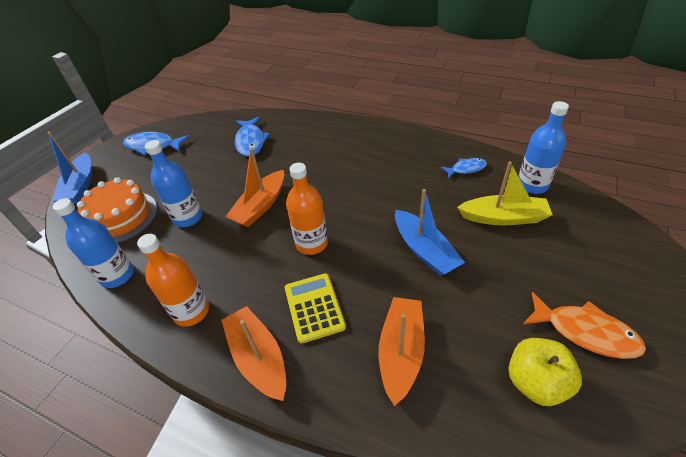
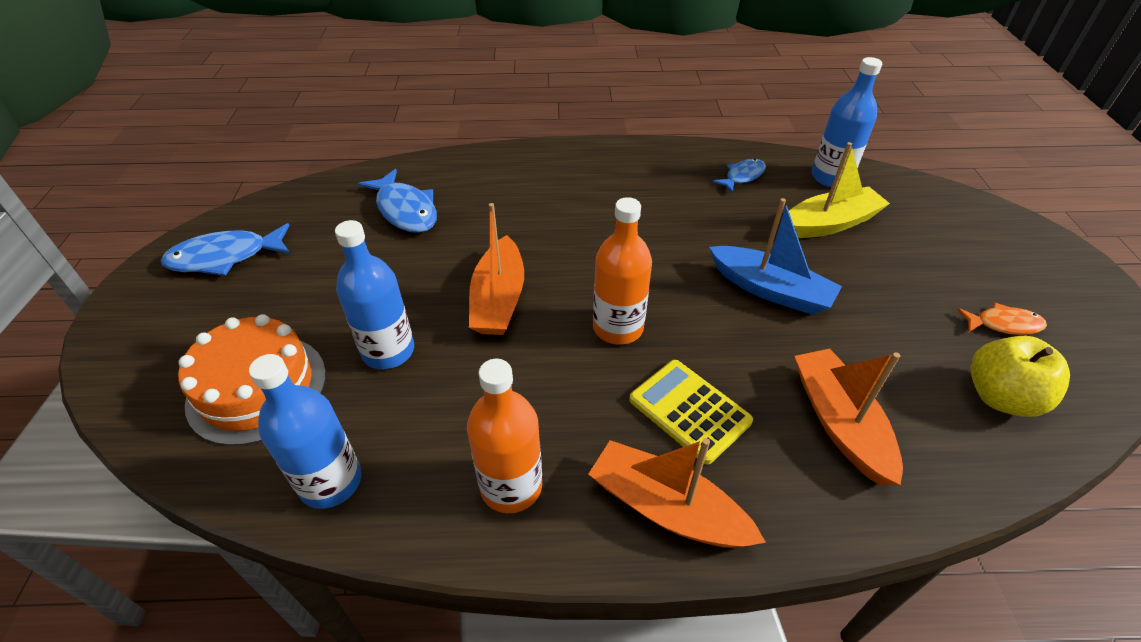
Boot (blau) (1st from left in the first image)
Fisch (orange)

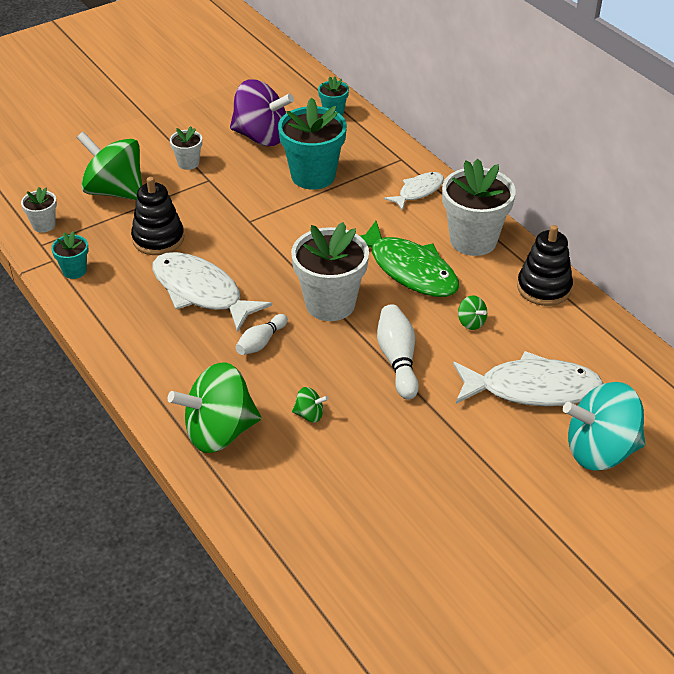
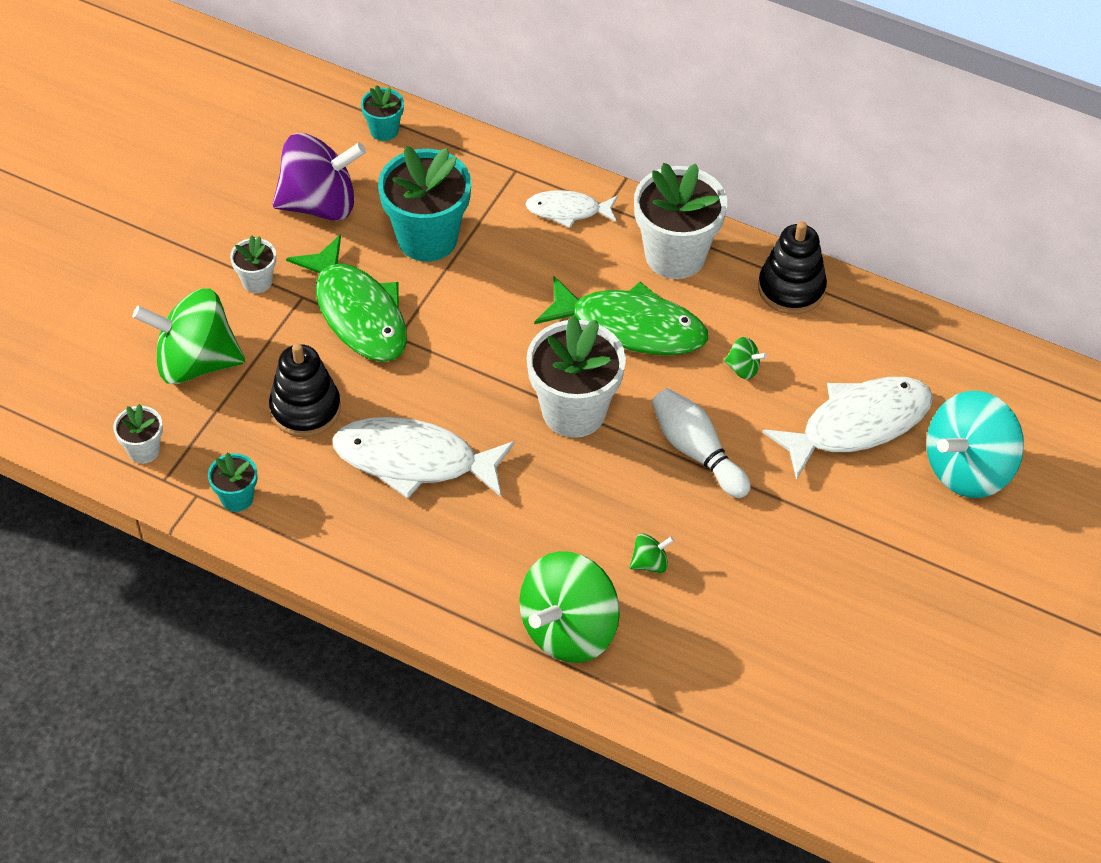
Bowlingkegel (weiß) (1st from left in the first image)
Fisch (grün) (1st from left)
Fisch (weiß) (2nd from left)

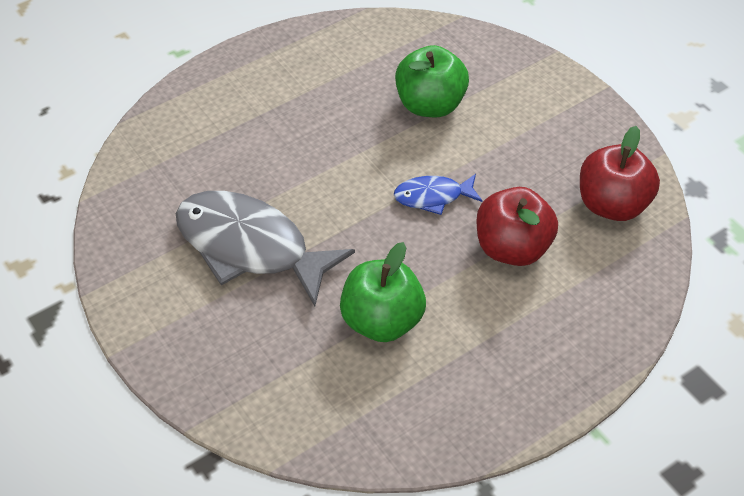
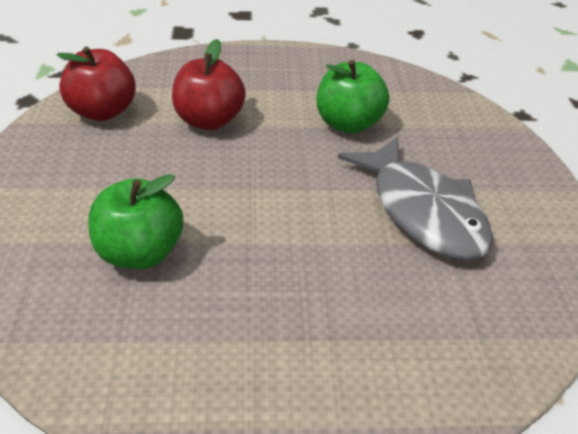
Fisch (blau)

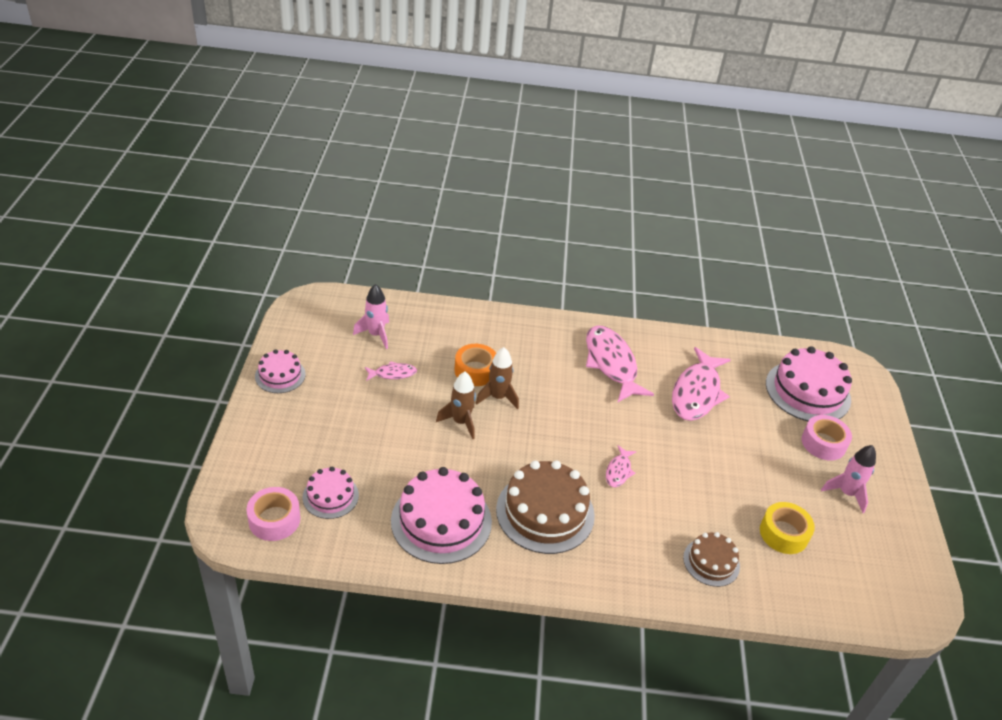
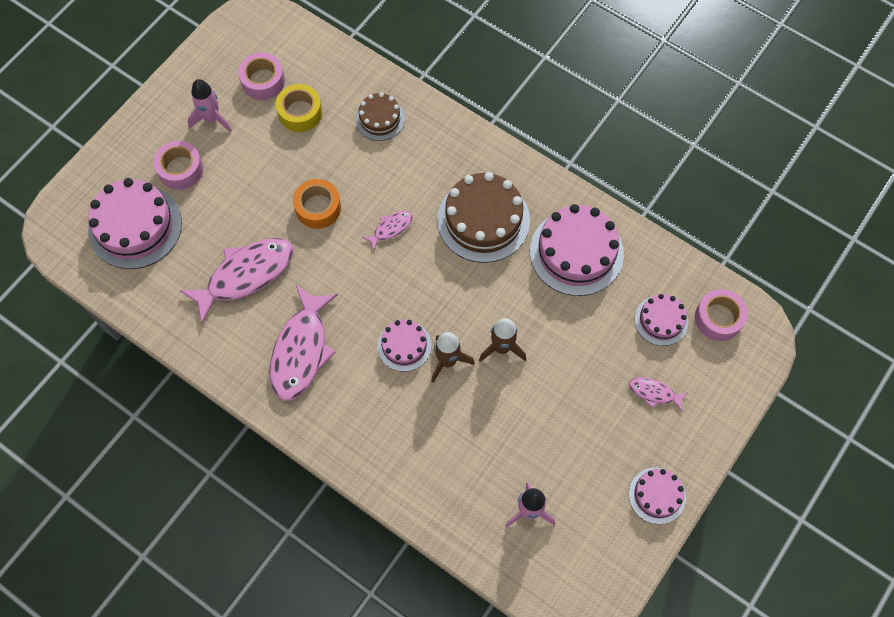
Klebeband (rosa) (2nd from left)
Kuchen (rosa) (2nd from left)
Fisch (rosa) (4th from left)
Klebeband (orange)

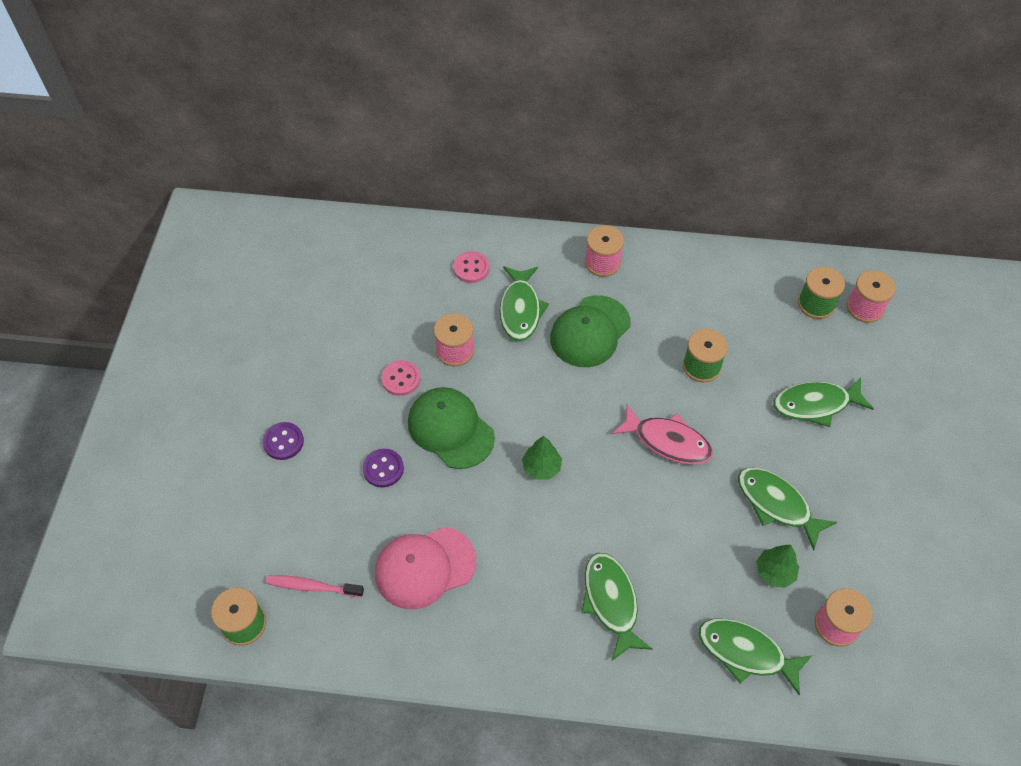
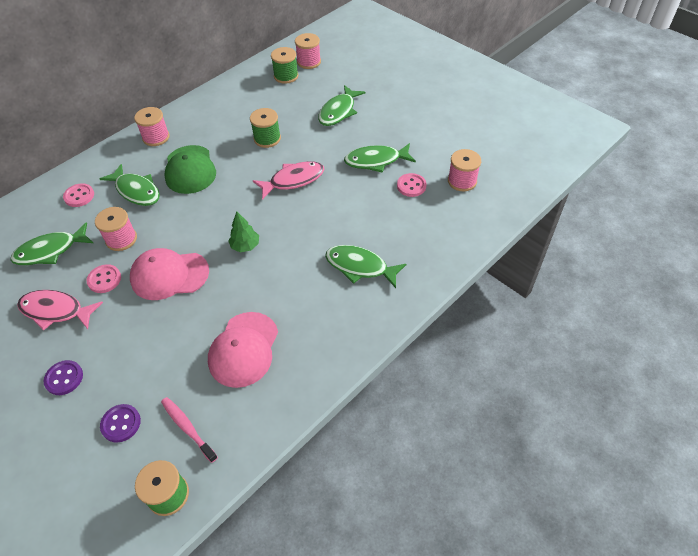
Fisch (rosa) (1st from left)
Knopf (lila) (2nd from left)
Fisch (grün) (1st from left)
Knopf (rosa) (3rd from left)
Kappe (rosa) (1st from left)
Zahnbürste (rosa)

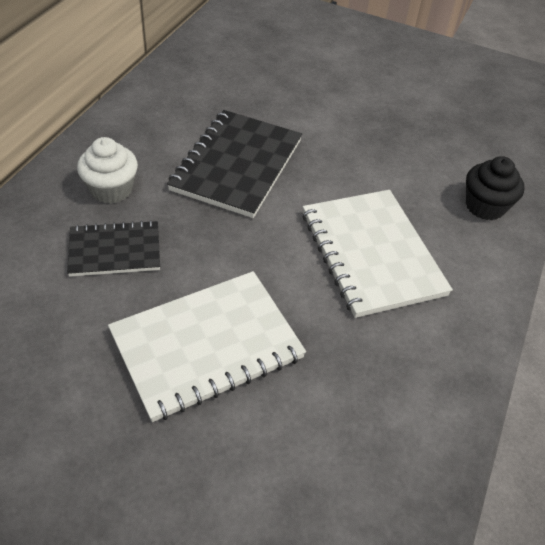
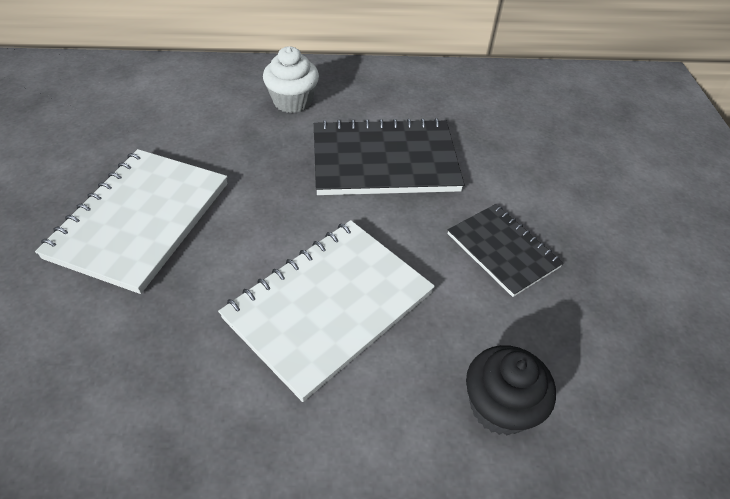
Notizbuch (schwarz) (2nd from left)
Notizbuch (weiß) (1st from left)

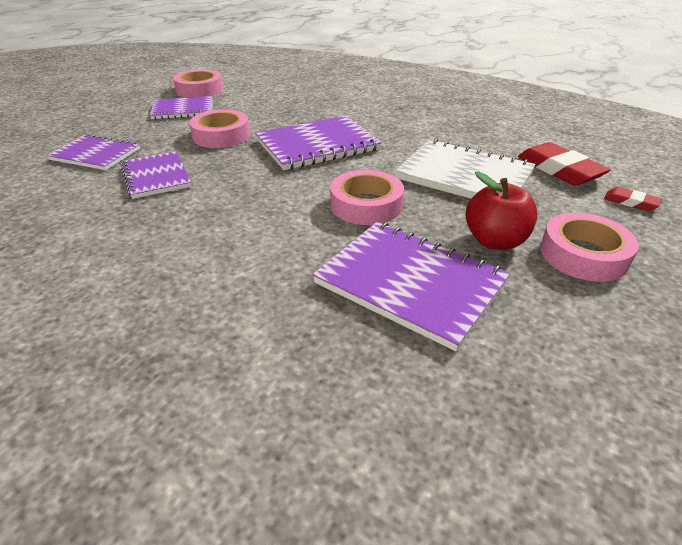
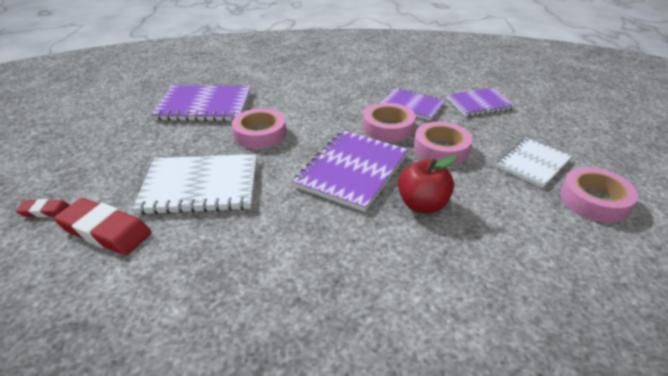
Apfel (rot)
Klebeband (rosa) (2nd from left)
Notizbuch (weiß) (2nd from left)

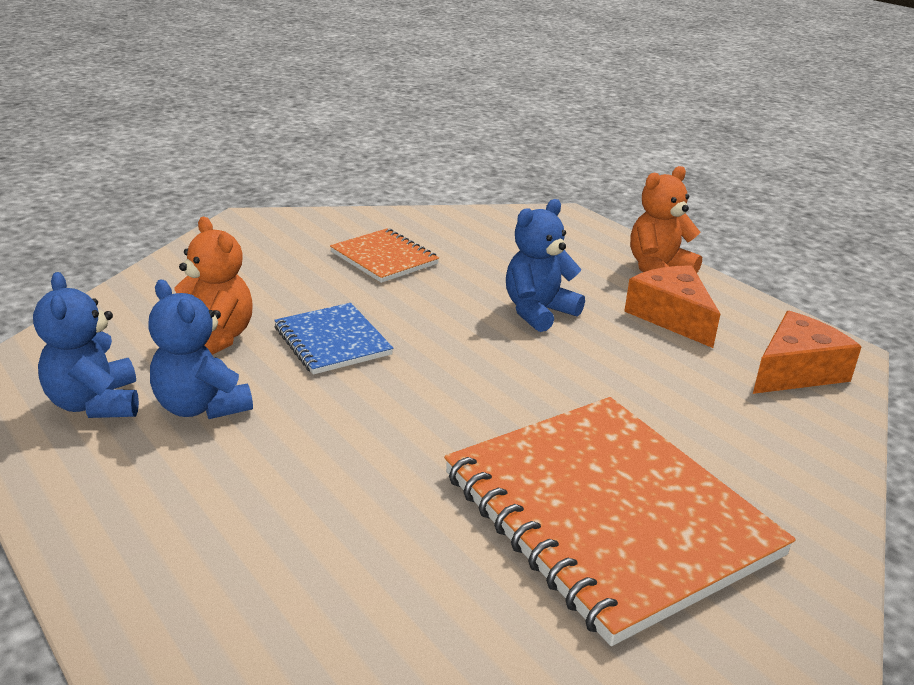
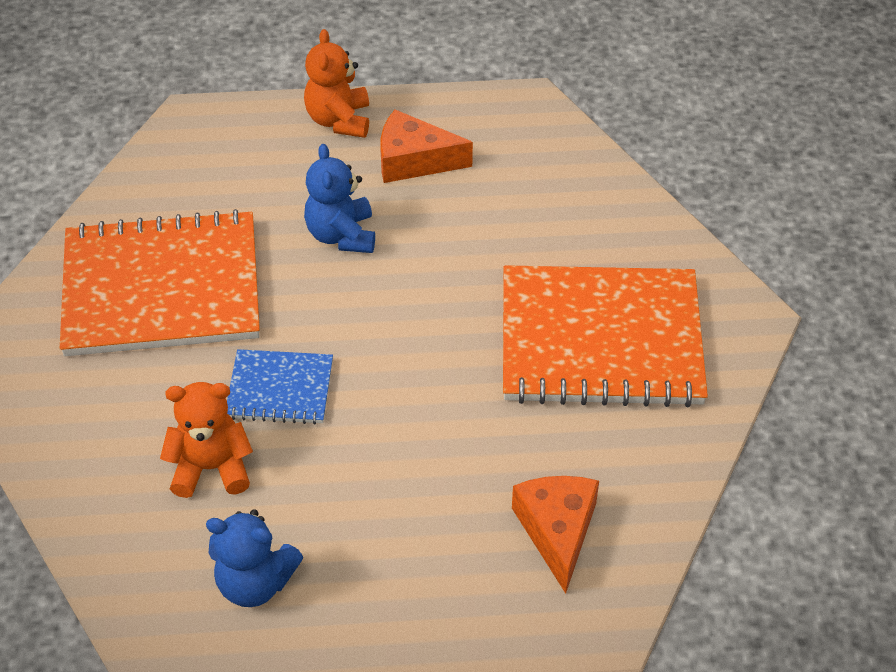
Teddybär (blau) (2nd from left in the first image)
Käse (orange) (2nd from left)
Notizbuch (orange) (1st from left)

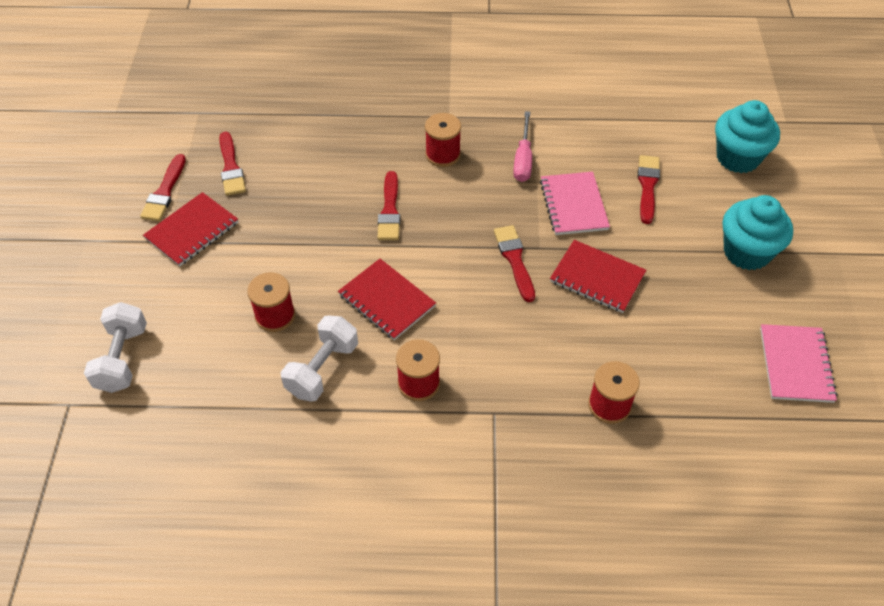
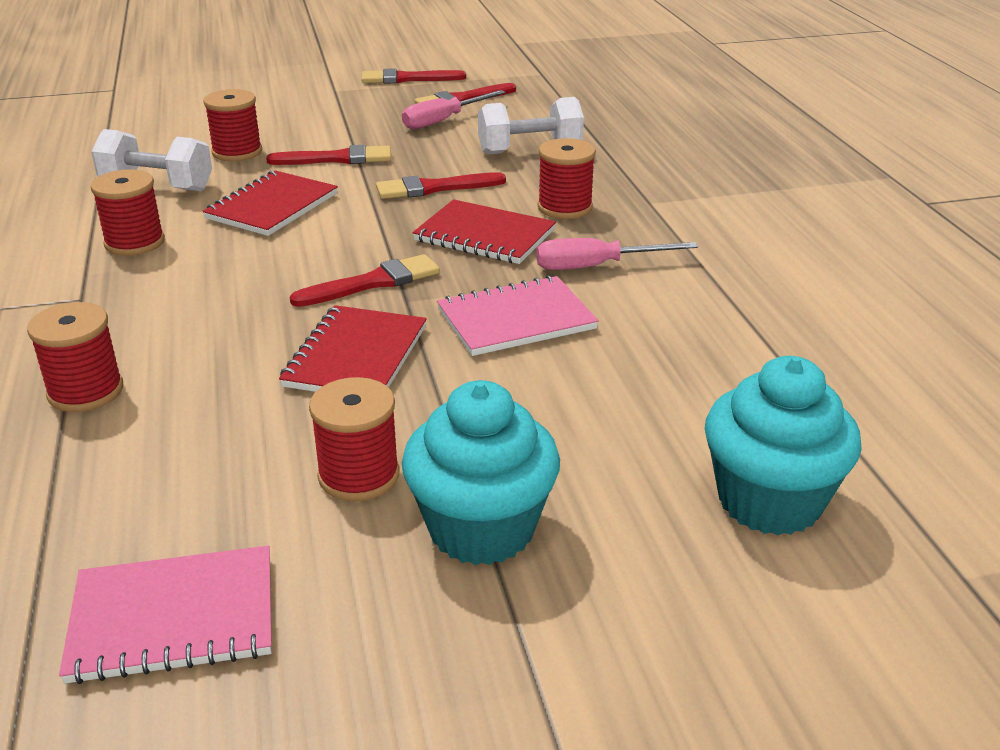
Garnrolle (rot) (4th from left)
Schraubenzieher (rosa) (1st from left)
Hantel (weiß) (2nd from left)
Notizbuch (rot) (3rd from left)
Pinsel (rot) (1st from left)

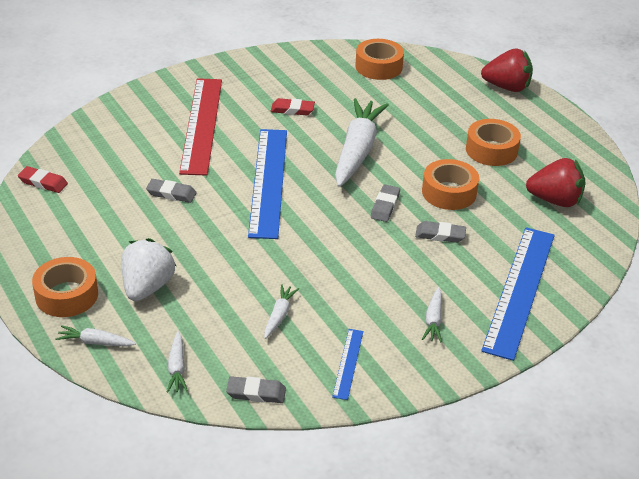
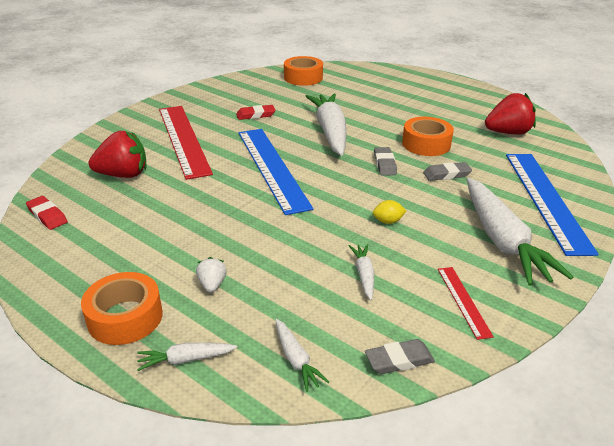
Radiergummi (grau) (1st from left in the first image)
Klebeband (orange) (4th from left in the first image)
Zitrone (gelb)
Erdbeere (rot) (1st from left)
Lineal (rot) (2nd from left)
Radiergummi (rot) (1st from left)
Erdbeere (weiß)
Karotte (weiß) (5th from left)

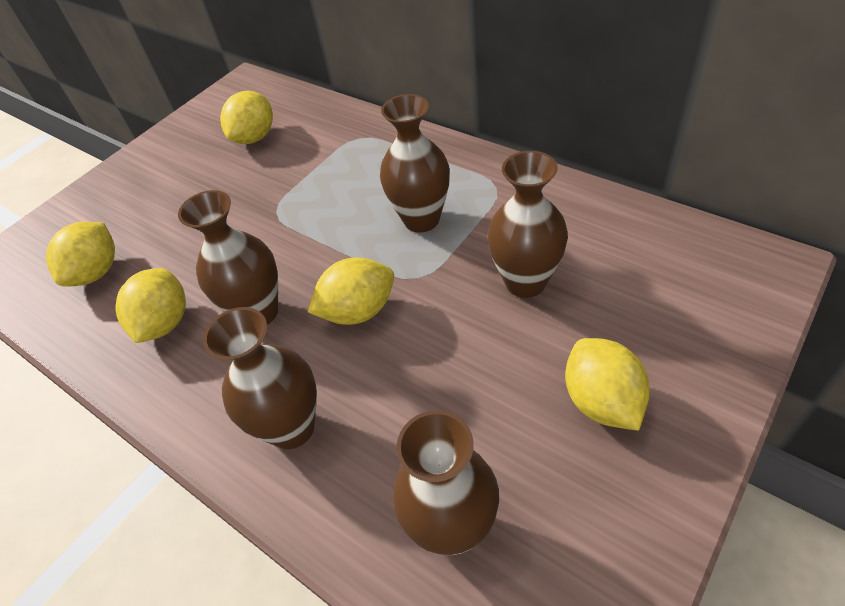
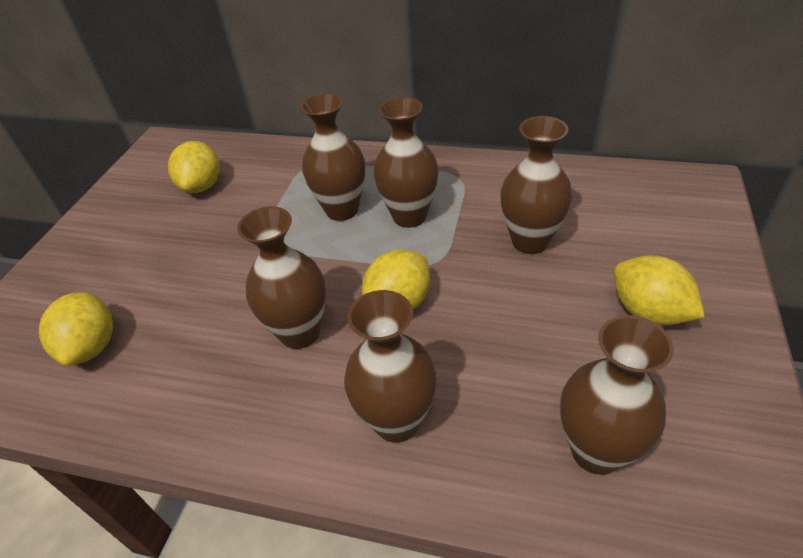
Zitrone (gelb) (2nd from left in the first image)
Vase (braun) (2nd from left)

